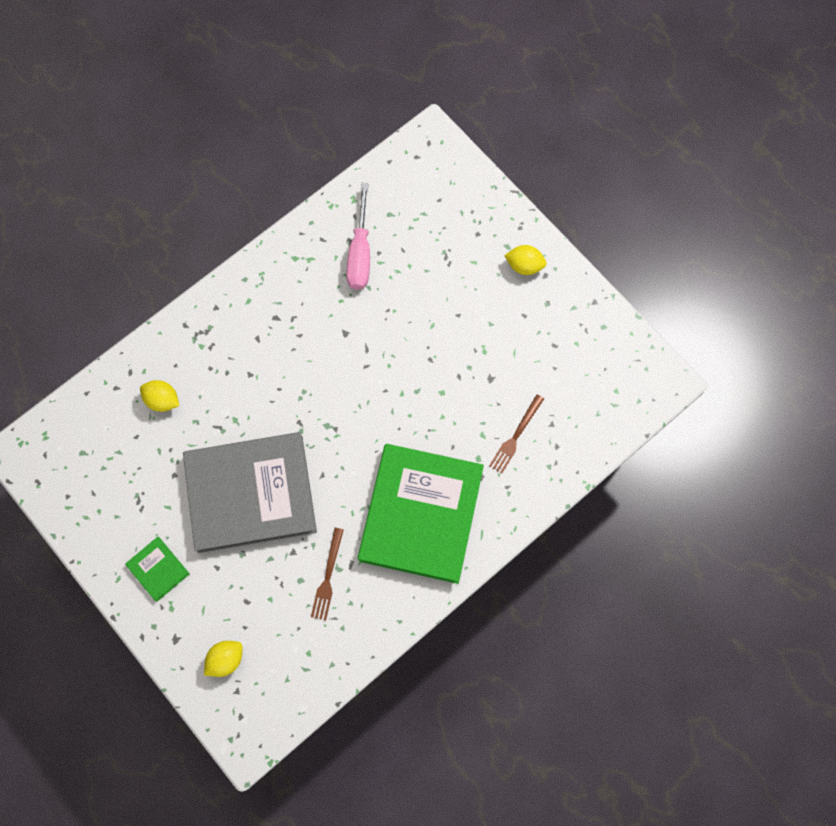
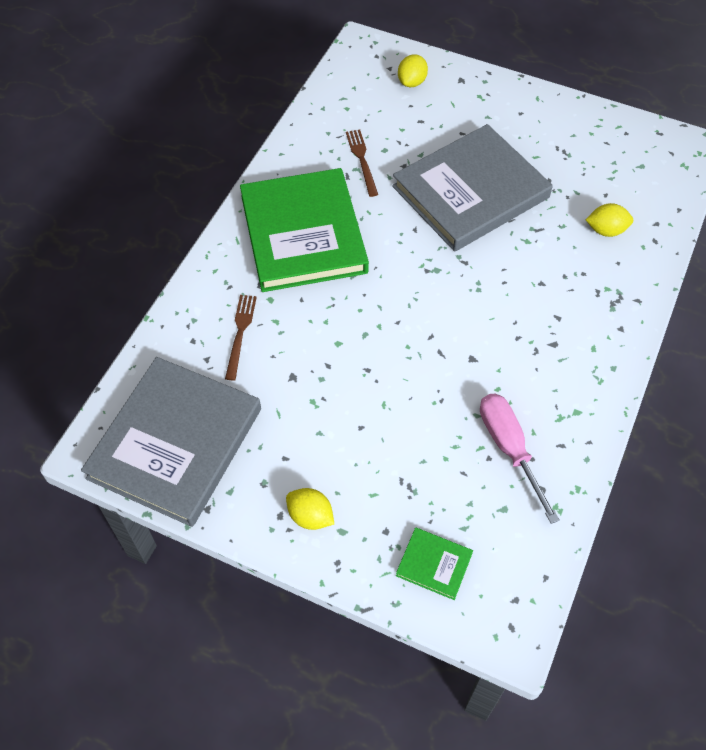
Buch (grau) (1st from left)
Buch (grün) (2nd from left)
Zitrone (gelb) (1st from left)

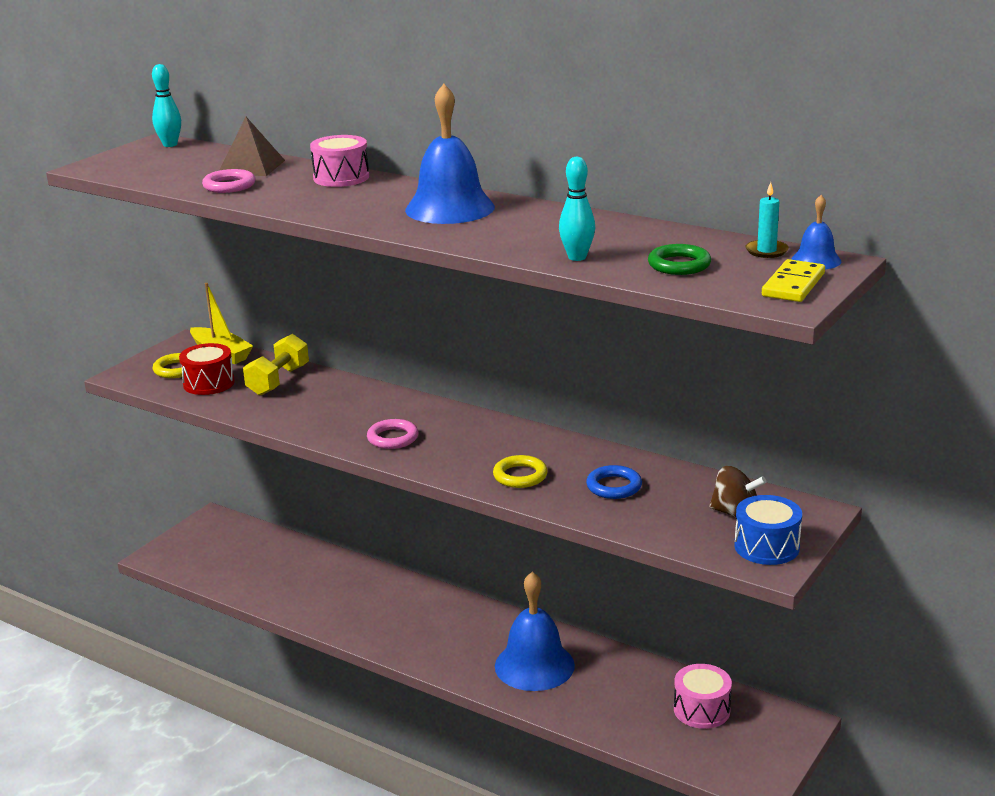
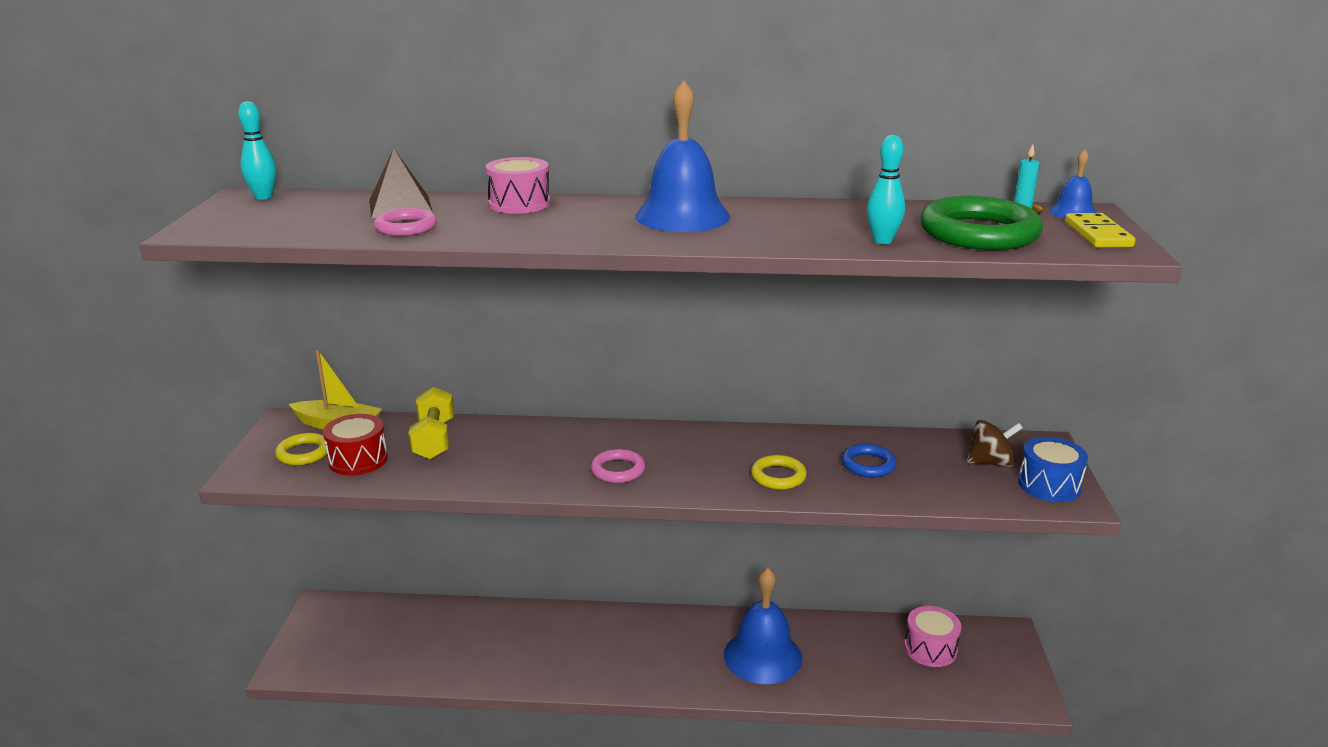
Ring (grün)

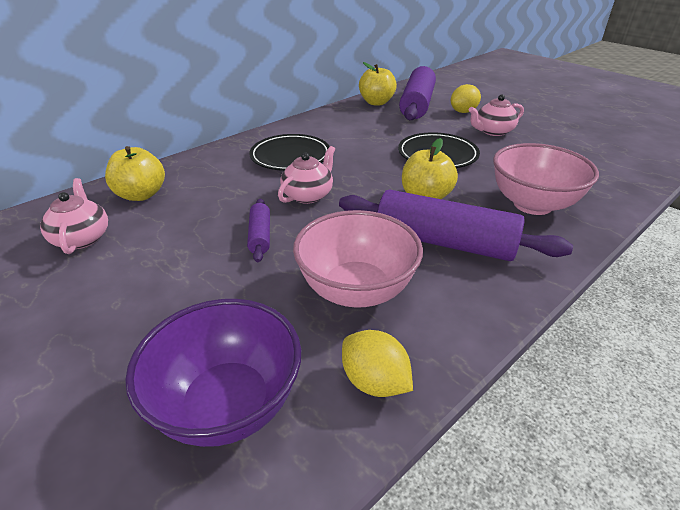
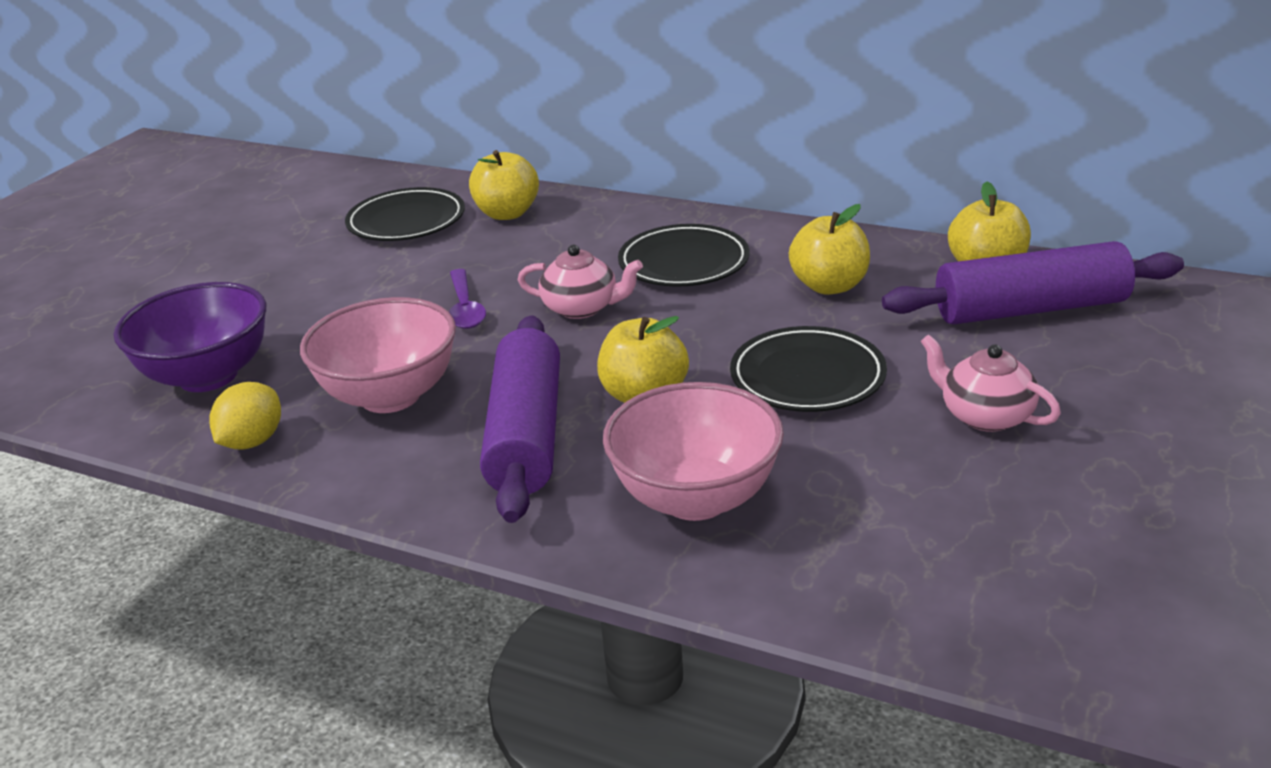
Zitrone (gelb) (2nd from left in the first image)
Apfel (gelb) (3rd from left)
Teller (schwarz) (1st from left)
Löffel (lila)

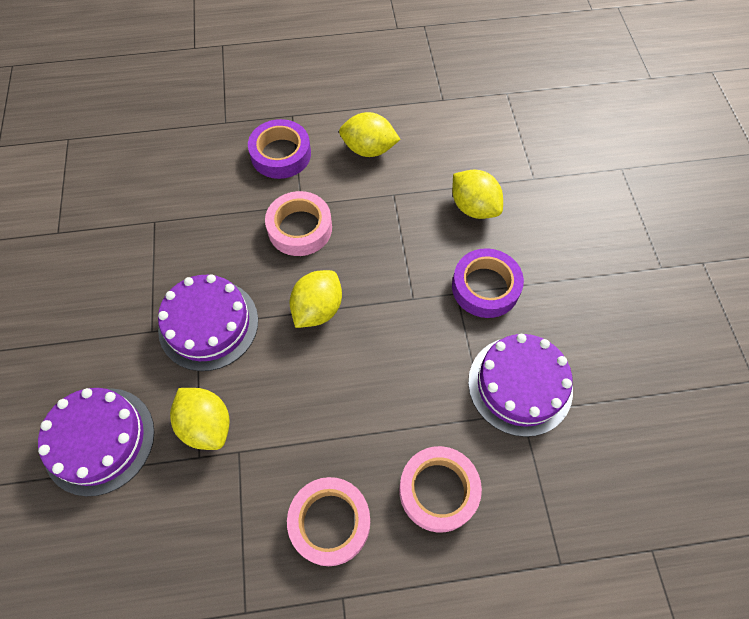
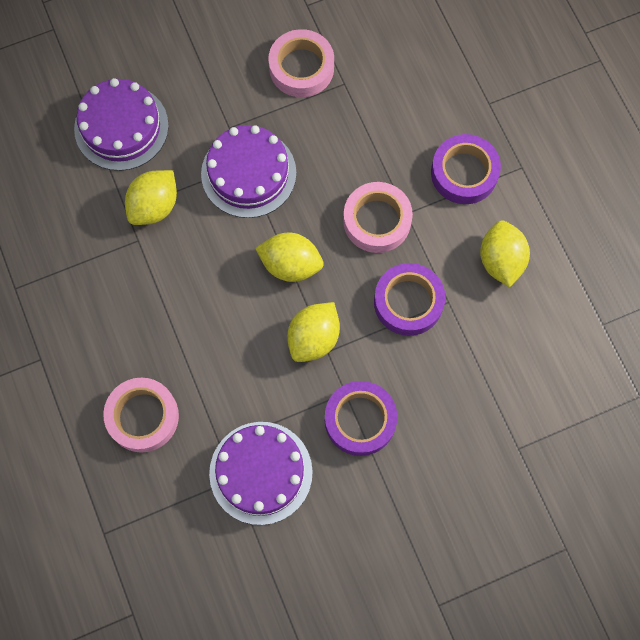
Klebeband (lila) (2nd from left)
Klebeband (rosa) (2nd from left)
Zitrone (gelb) (3rd from left)

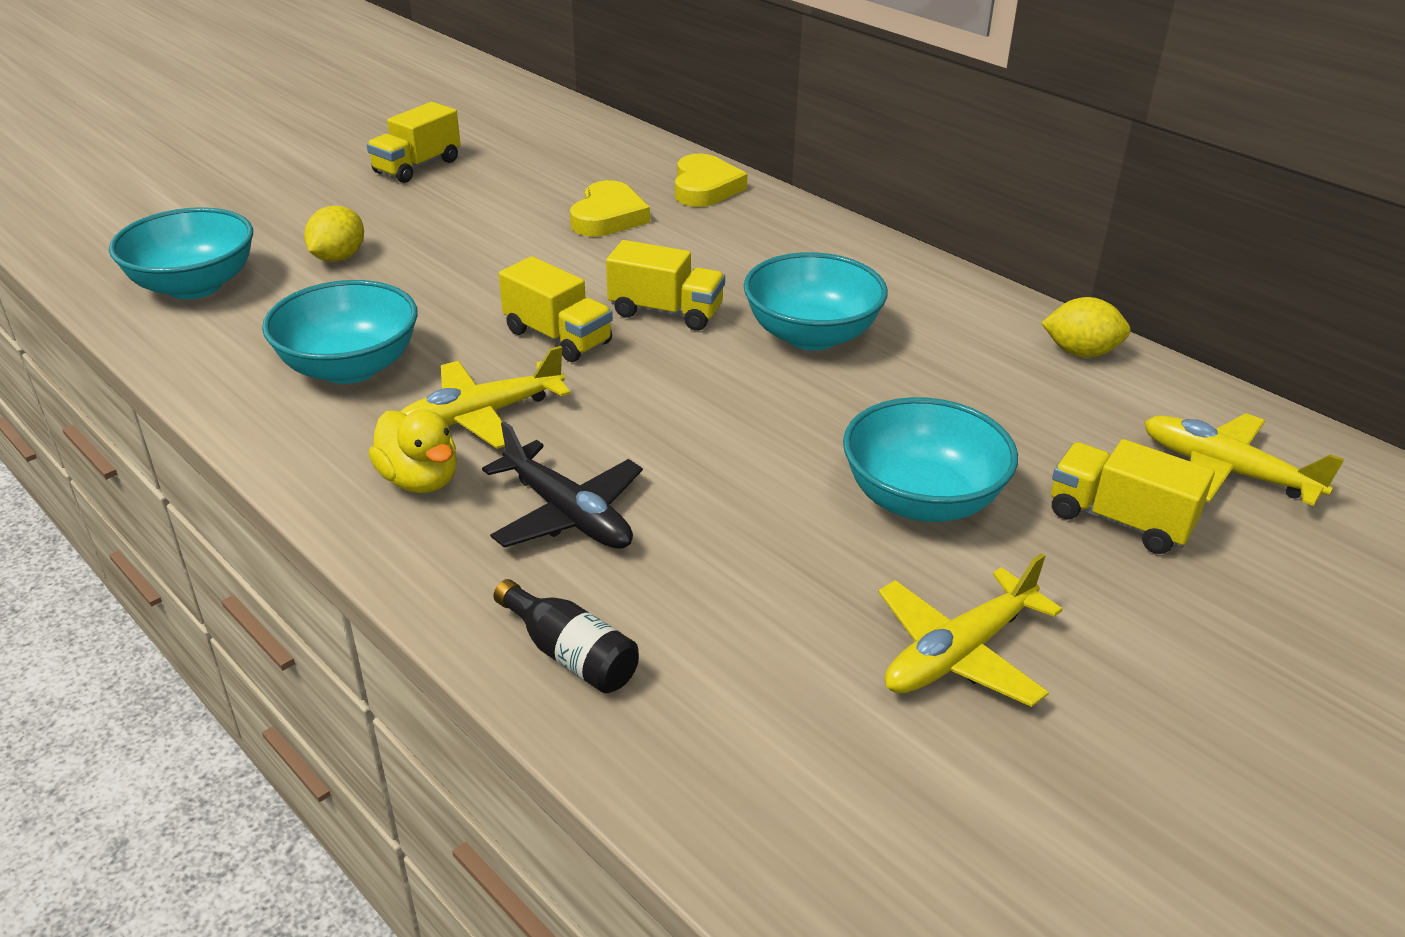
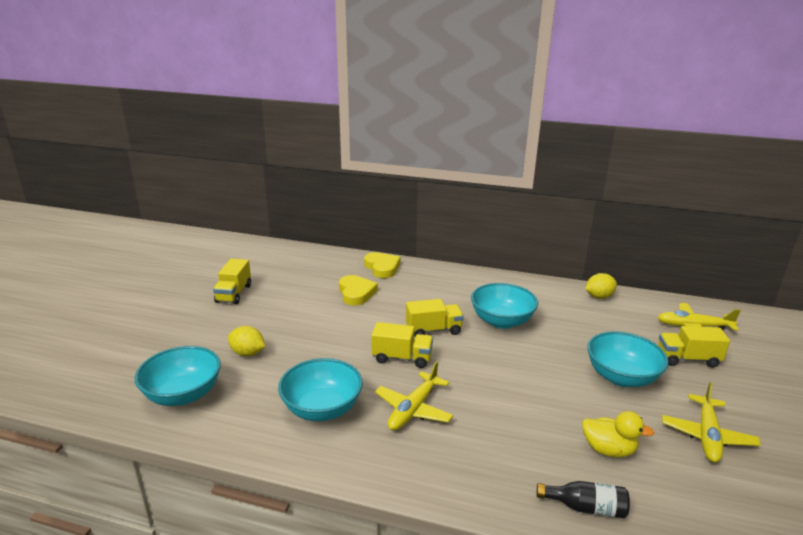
Flugzeug (schwarz)
Ente (gelb)
Zitrone (gelb) (1st from left)

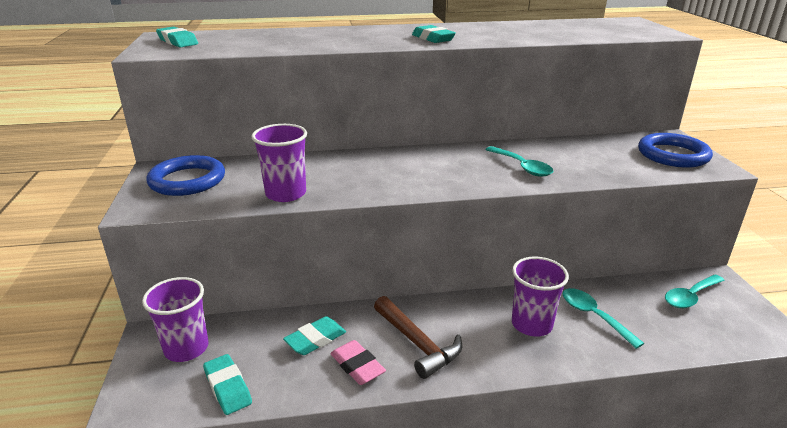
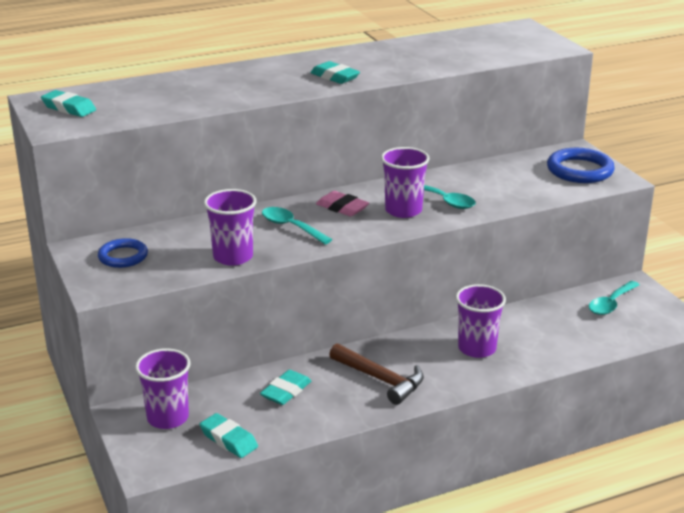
Becher (lila) (3rd from left)
Radiergummi (rosa)
Löffel (türkis) (1st from left)
Ring (blau) (1st from left)

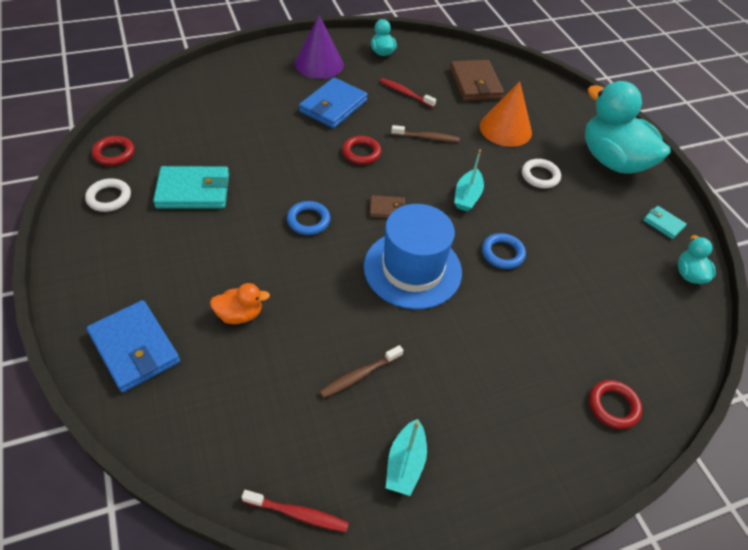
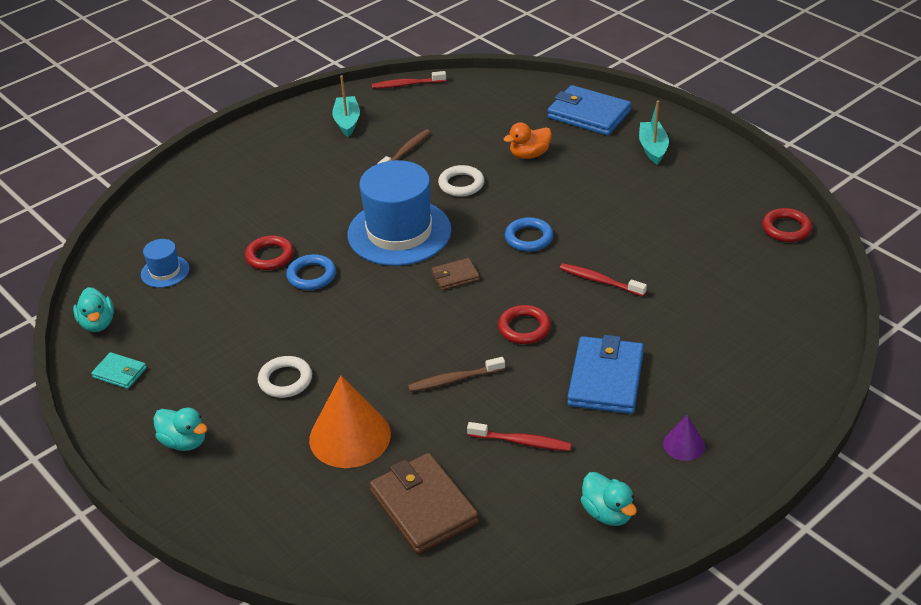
Geldbörse (türkis) (1st from left in the first image)
Hut (blau) (1st from left)
Zahnbürste (rot) (3rd from left)
Ring (weiß) (2nd from left)
Boot (türkis) (2nd from left)
Ring (rot) (1st from left)
Kegel (lila)
Ente (türkis) (2nd from left)

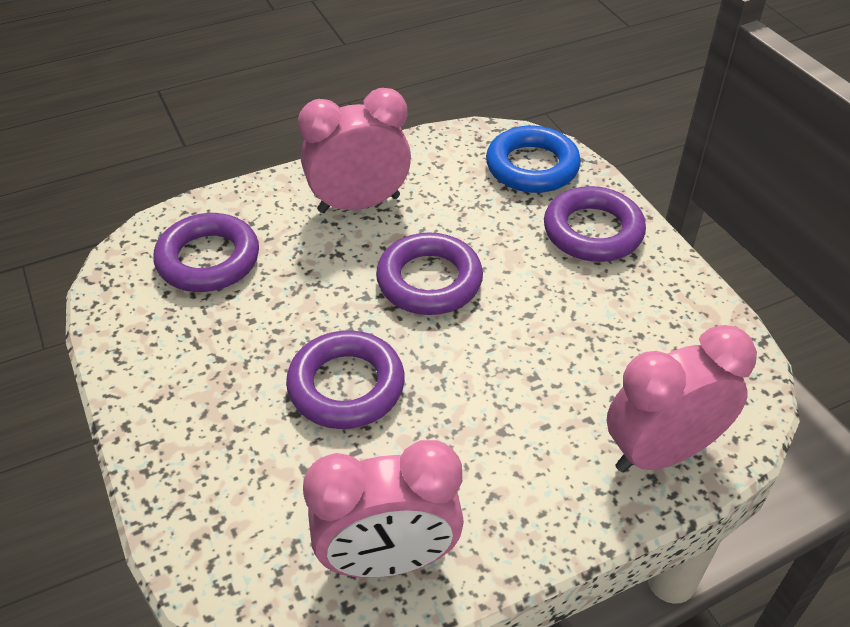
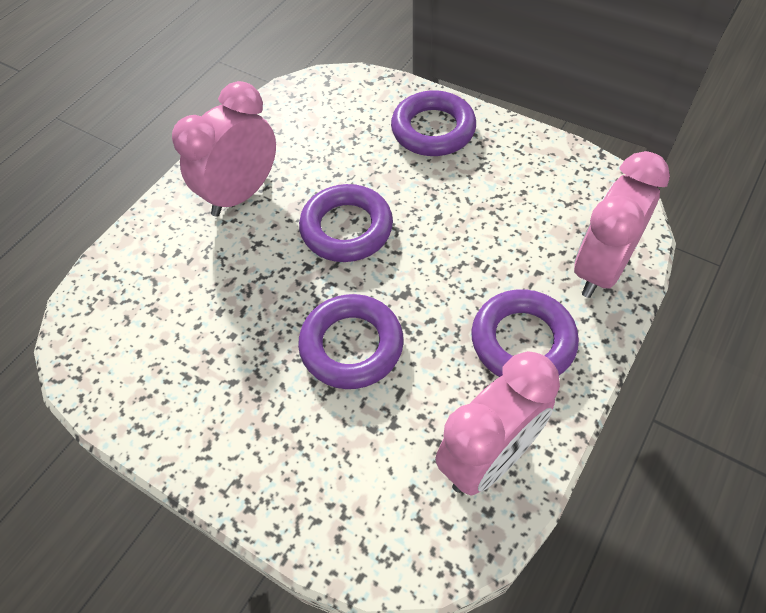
Ring (blau)
Ring (lila) (4th from left)

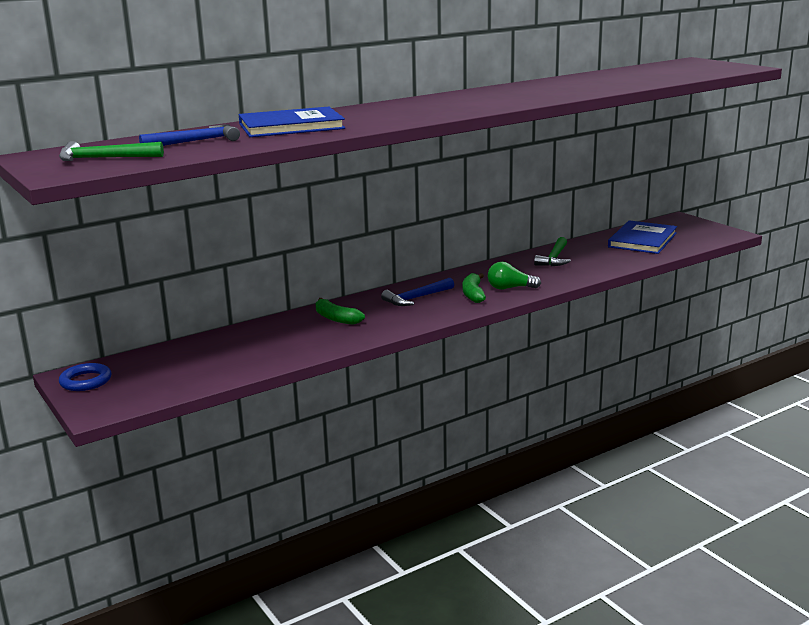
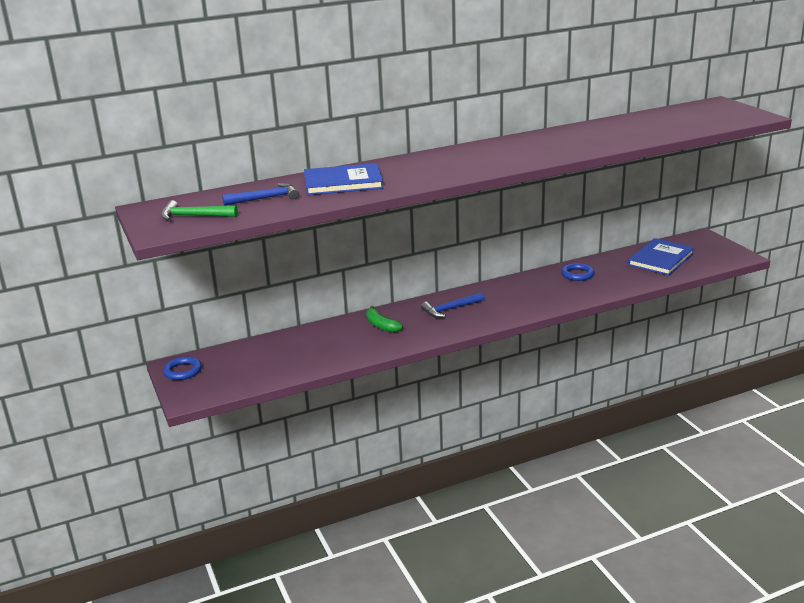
Banane (grün) (2nd from left in the first image)
Glühbirne (grün)
Ring (blau) (2nd from left)

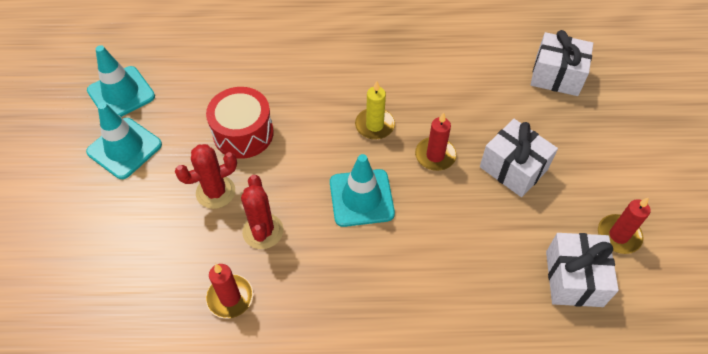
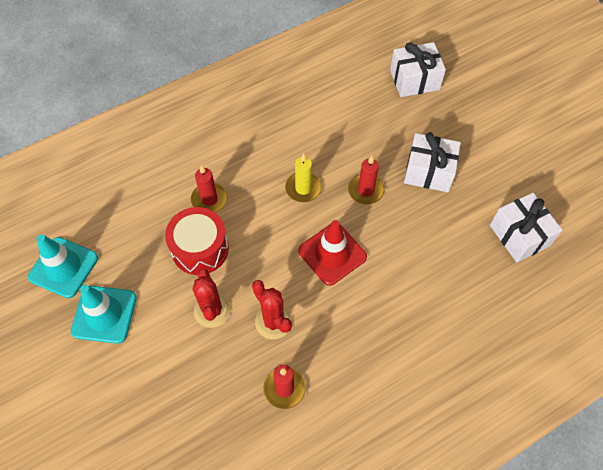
Kerze (rot) (1st from left)
Leitkegel (rot)
Kaktus (rot) (1st from left)

